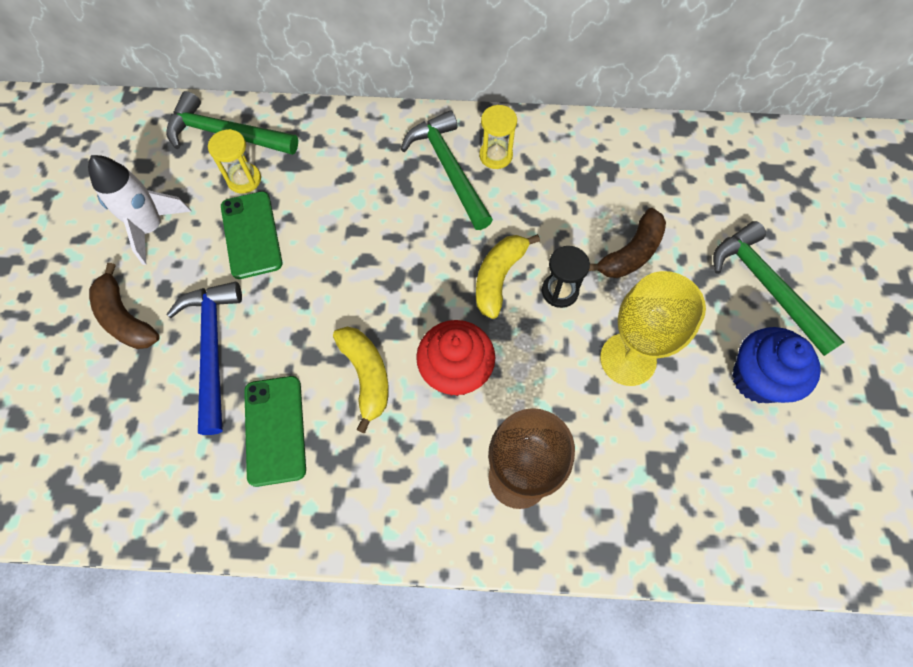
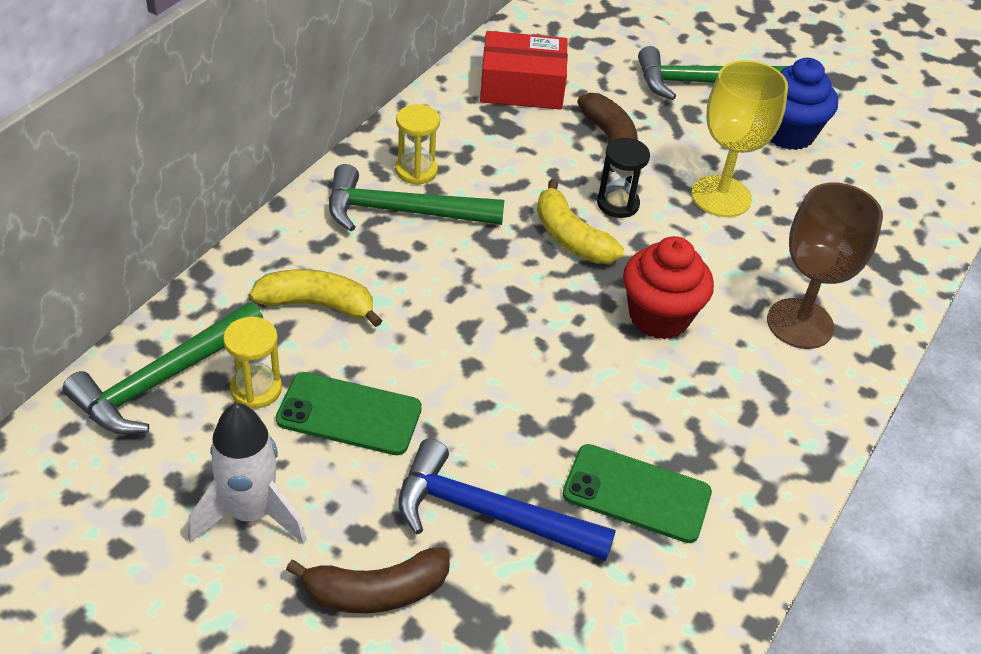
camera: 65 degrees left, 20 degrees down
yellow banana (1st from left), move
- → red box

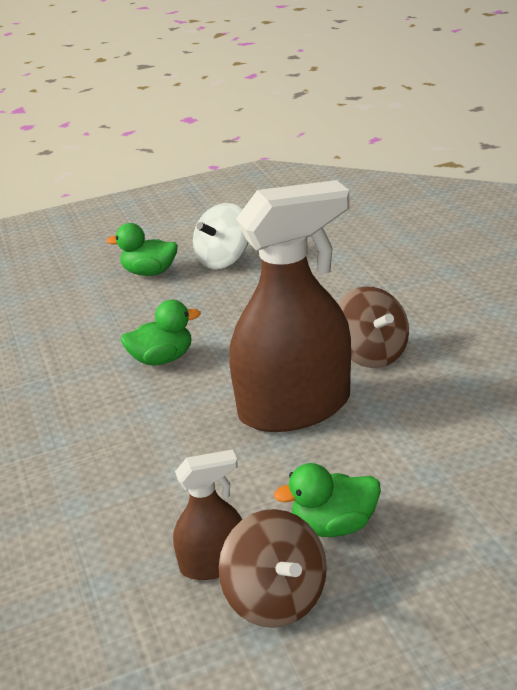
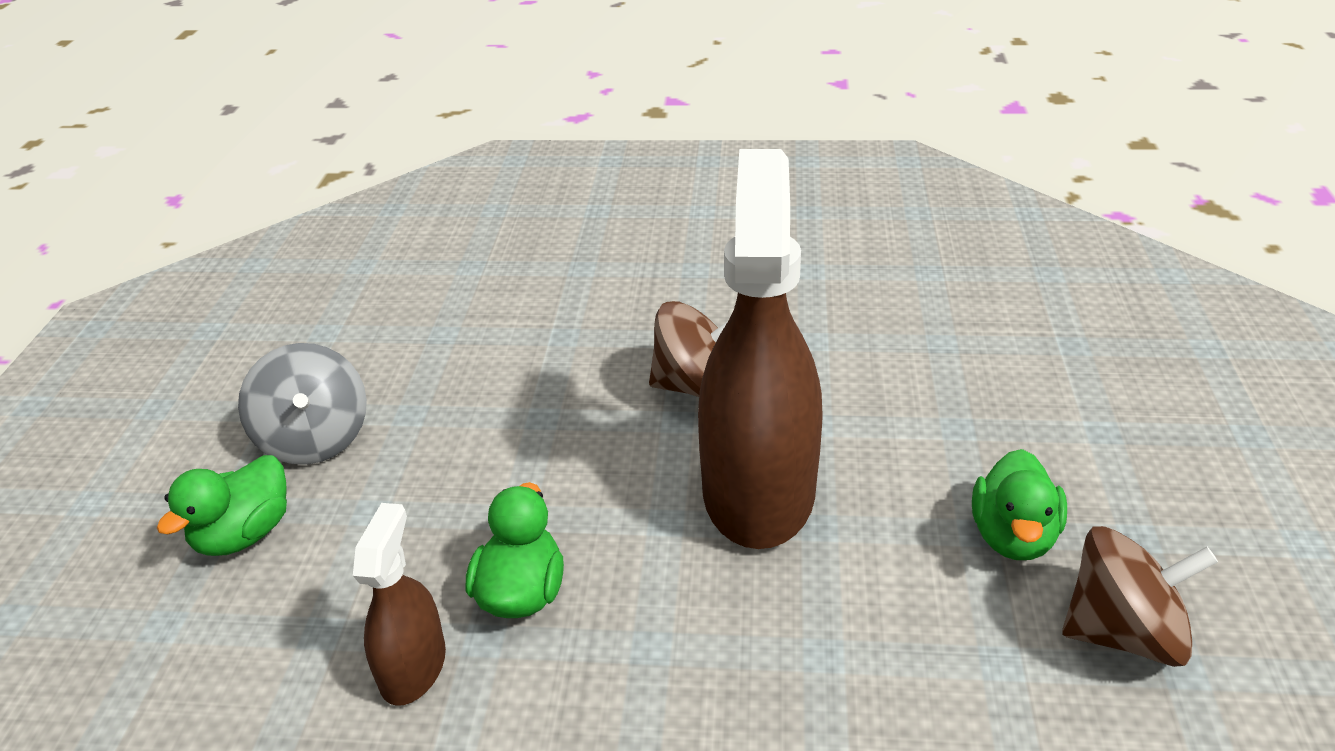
camera: 65 degrees left, 5 degrees up
white spinning top → grey spinning top
brown spray bottle (1st from left), move

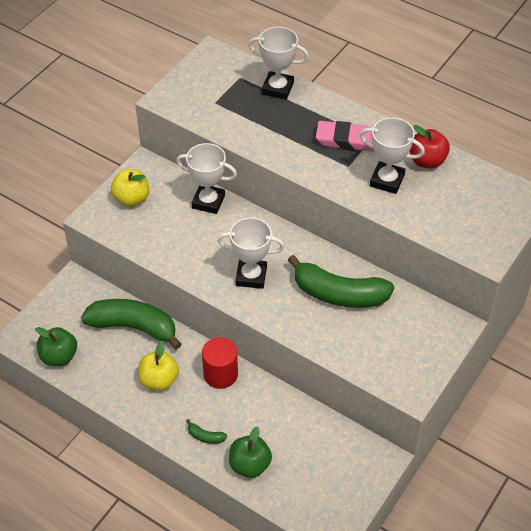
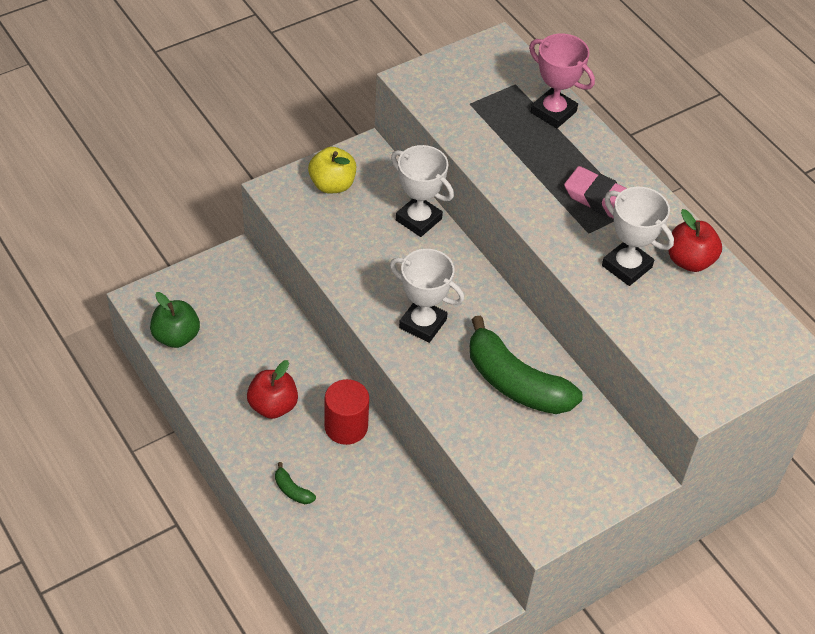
camera: 20 degrees right, 0 degrees up
yellow apple (2nd from left) → red apple (1st from left)
white trophy (3rd from left) → pink trophy
green banana (1st from left) → -
green apple (2nd from left) → -

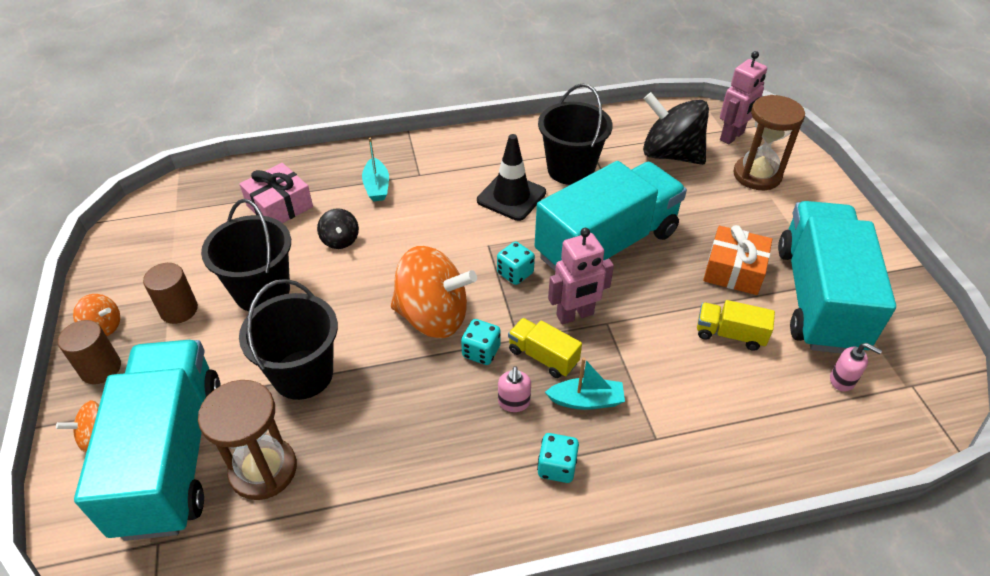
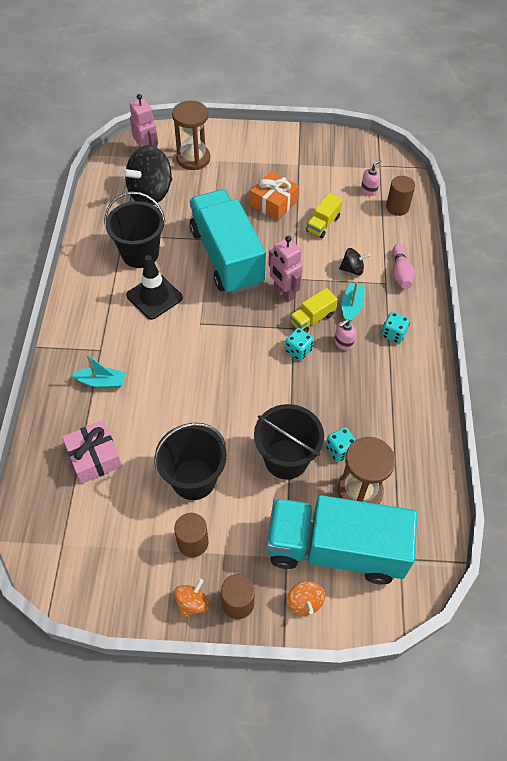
camera: 75 degrees left, 10 degrees up
pink robot (1st from left in the first image) → pink robot (2nd from left), 150 degrees clockwise
turquoise dice (2nd from left), move
pink soap dispenser (1st from left), 120 degrees clockwise
black spinning top (1st from left in the first image) → black spinning top (2nd from left), move
- → brown cylinder (3rd from left)
- → pink bowling pin
orange spinning top (3rd from left) → -
turquoise truck (3rd from left) → -

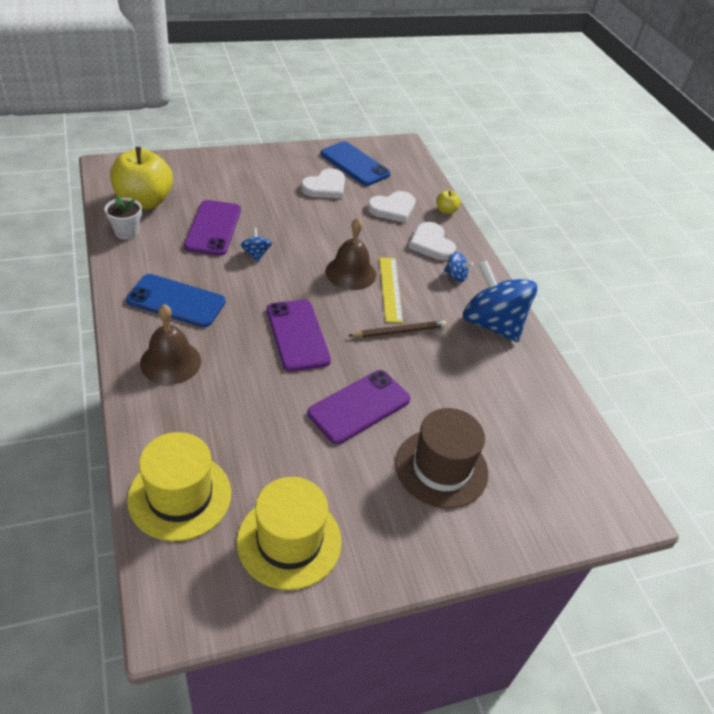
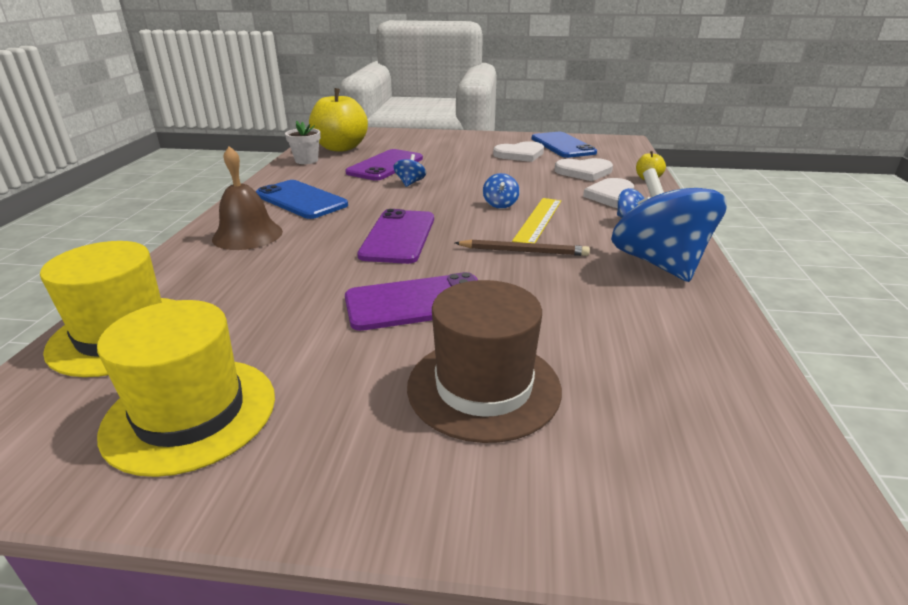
camera: 30 degrees right, 15 degrees down
brown bell (2nd from left) → blue spinning top (2nd from left)

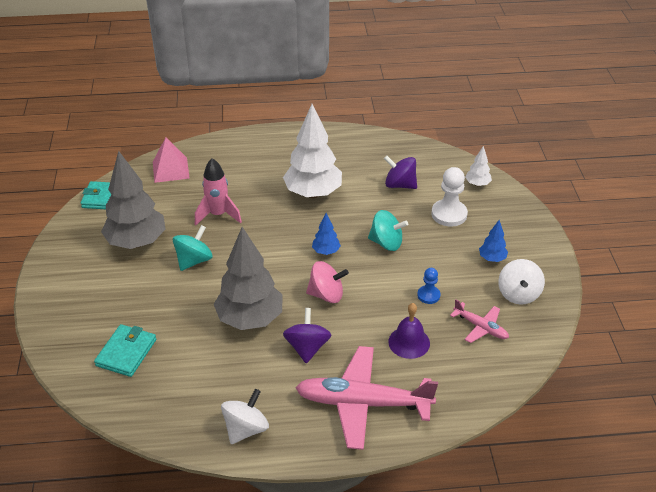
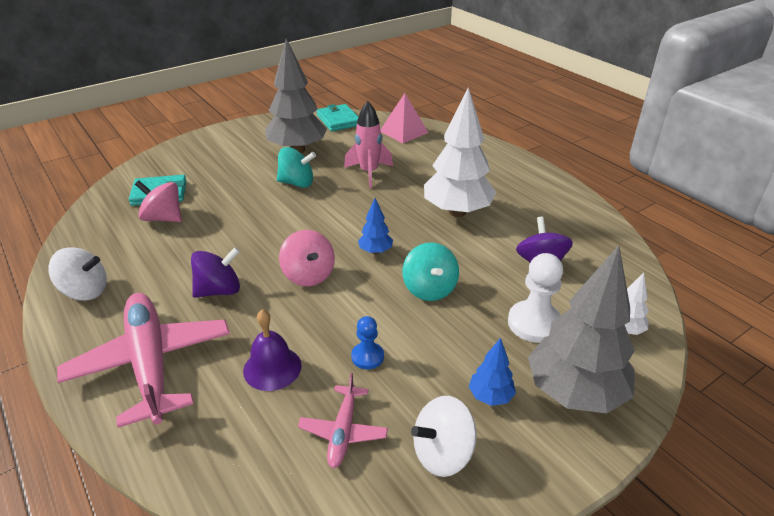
camera: 60 degrees right, 5 degrees down
- → pink spinning top (1st from left)
grey tree (2nd from left), move

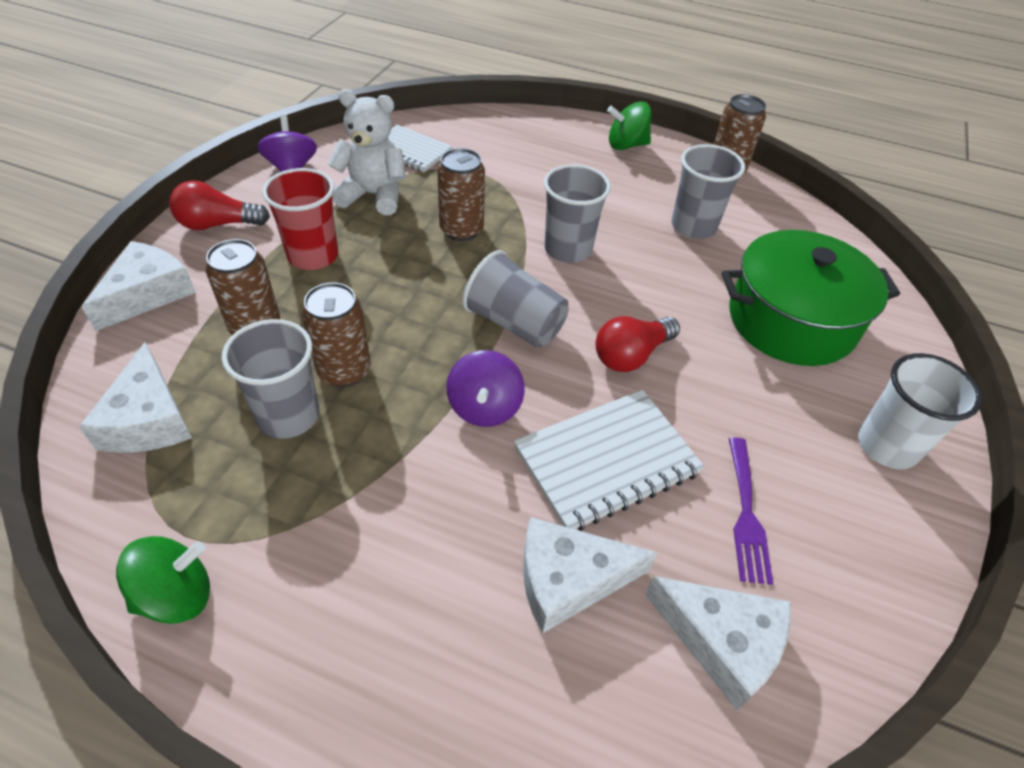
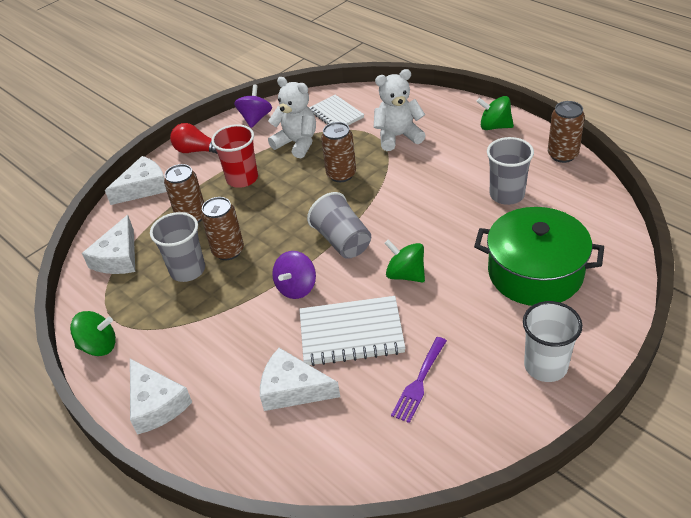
camera: 30 degrees right, 5 degrees down
white cheese (4th from left in the first image) → white cheese (3rd from left), move
- → white teddy bear (2nd from left)
red light bulb (2nd from left) → green spinning top (2nd from left)
grey cup (3rd from left) → -

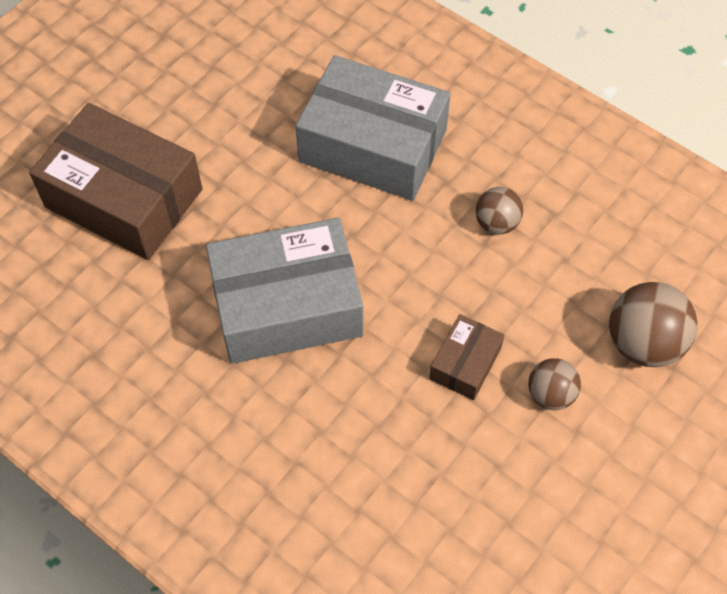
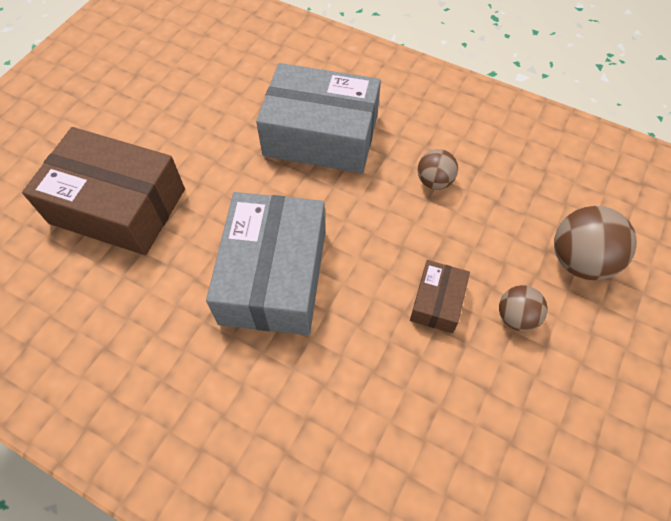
camera: 10 degrees left, 0 degrees up
grey box (1st from left), 60 degrees counterclockwise

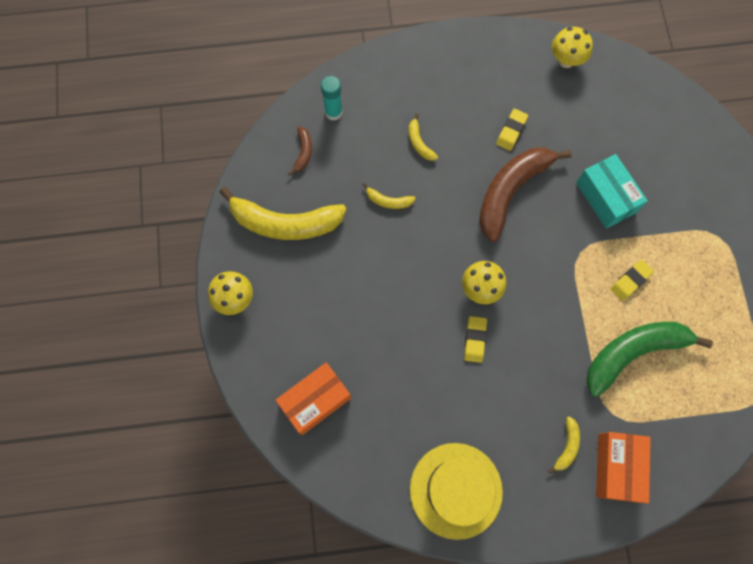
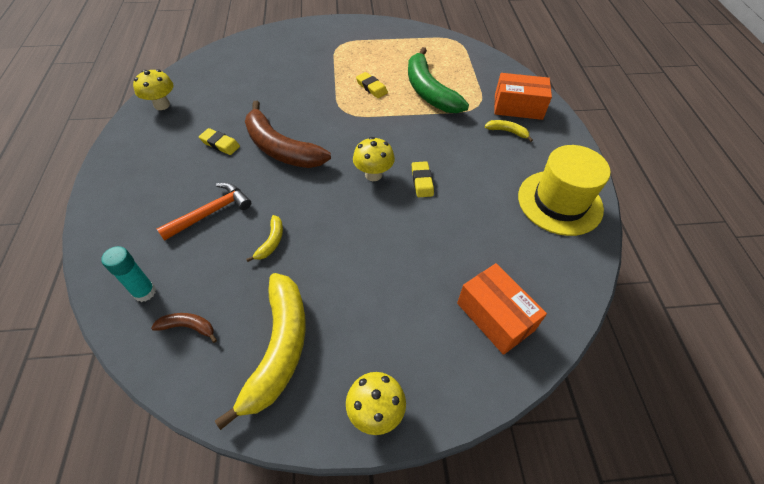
camera: 90 degrees left, 20 degrees down
yellow banana (3rd from left) → orange hammer
yellow eraser (1st from left in the first image) → yellow eraser (3rd from left), 75 degrees clockwise
turquoise box → -

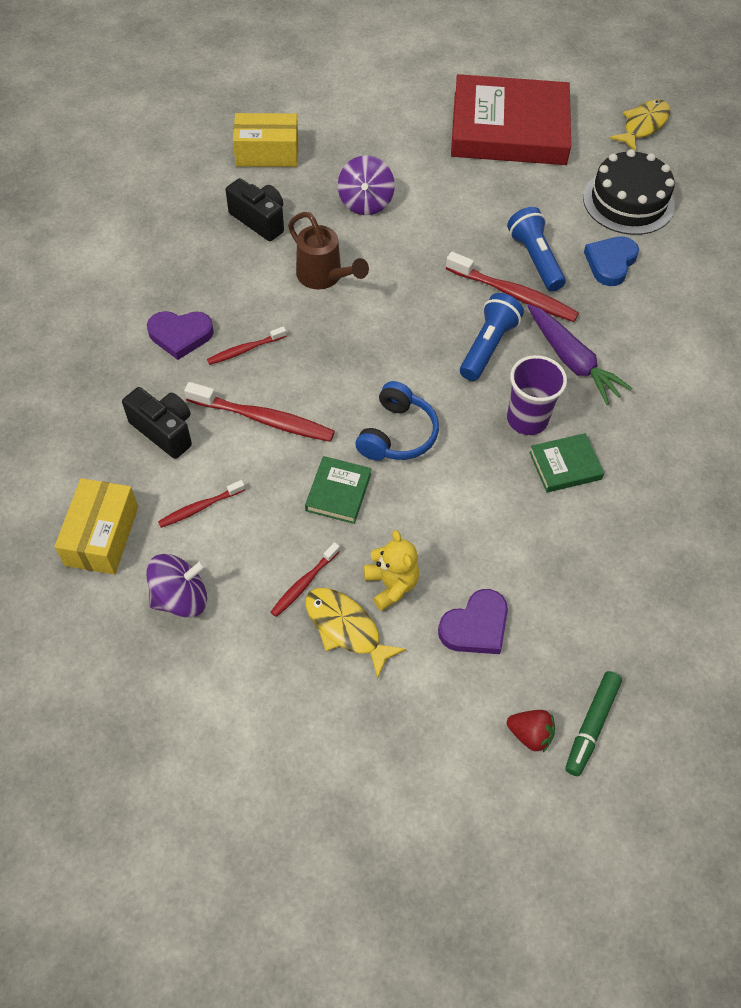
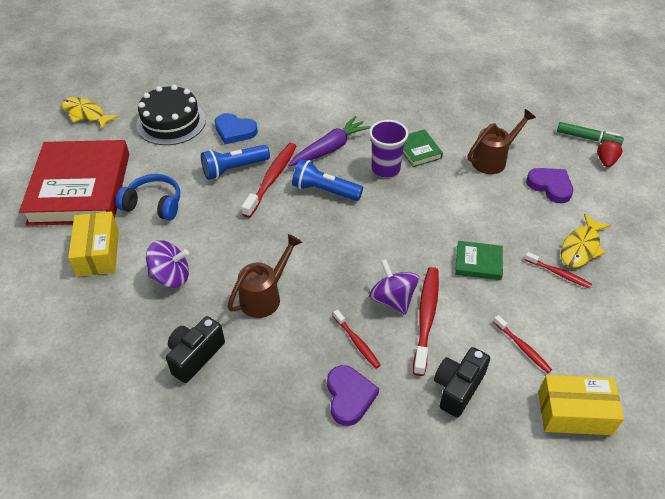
camera: 95 degrees left, 10 degrees down
yellow box (2nd from left in the first image) → yellow box (1st from left), move
blue headphones, move
purple spinning top (1st from left in the first image) → purple spinning top (2nd from left), move
- → brown watering can (2nd from left)
yellow teddy bear → -

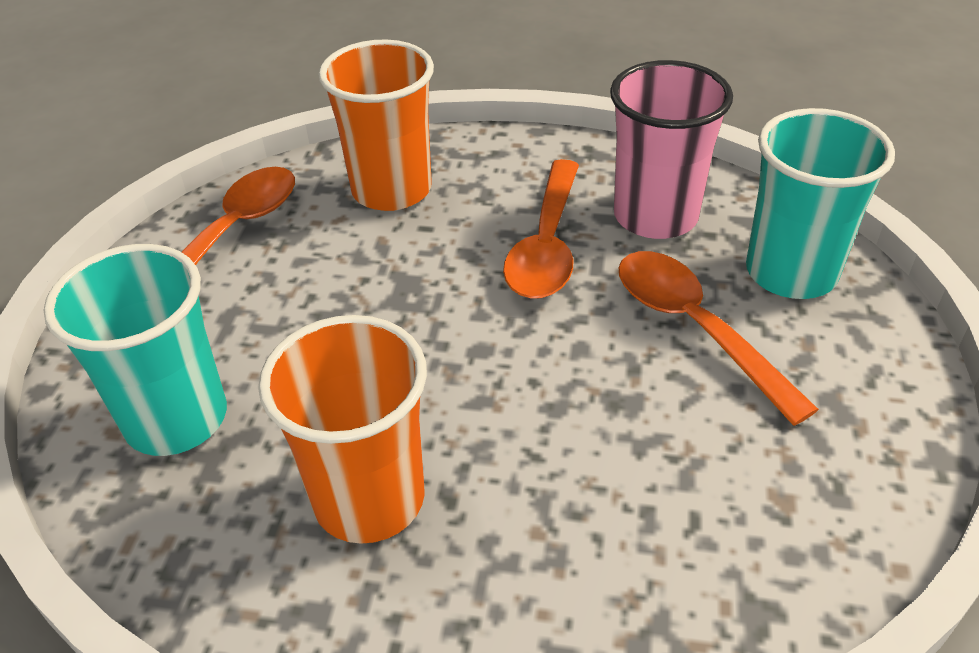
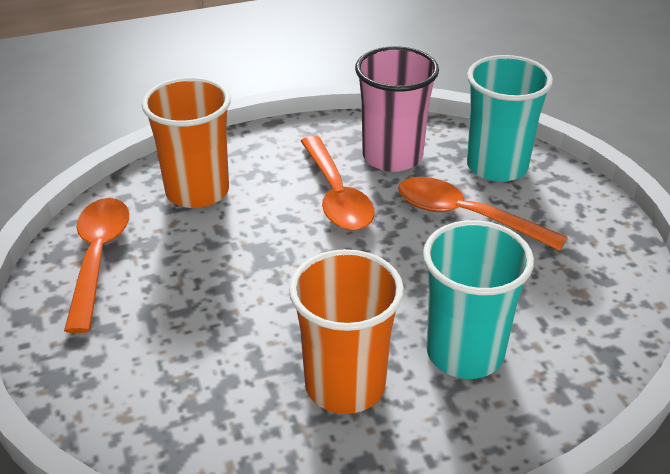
camera: 30 degrees left, 5 degrees down
turquoise cup (1st from left), move

